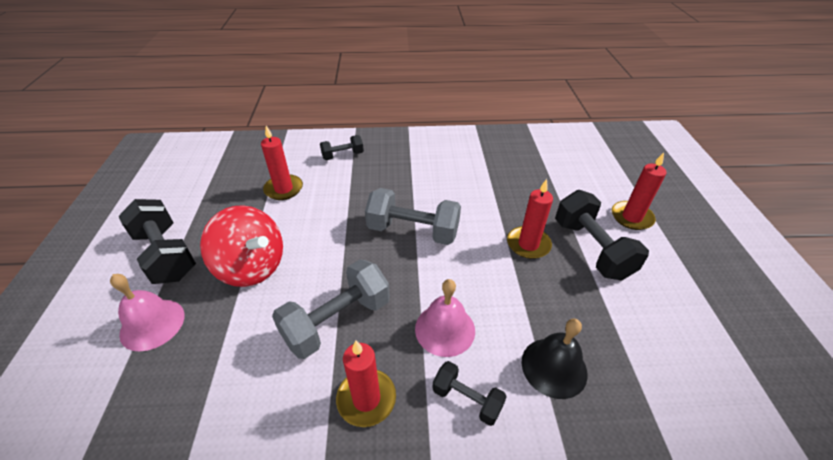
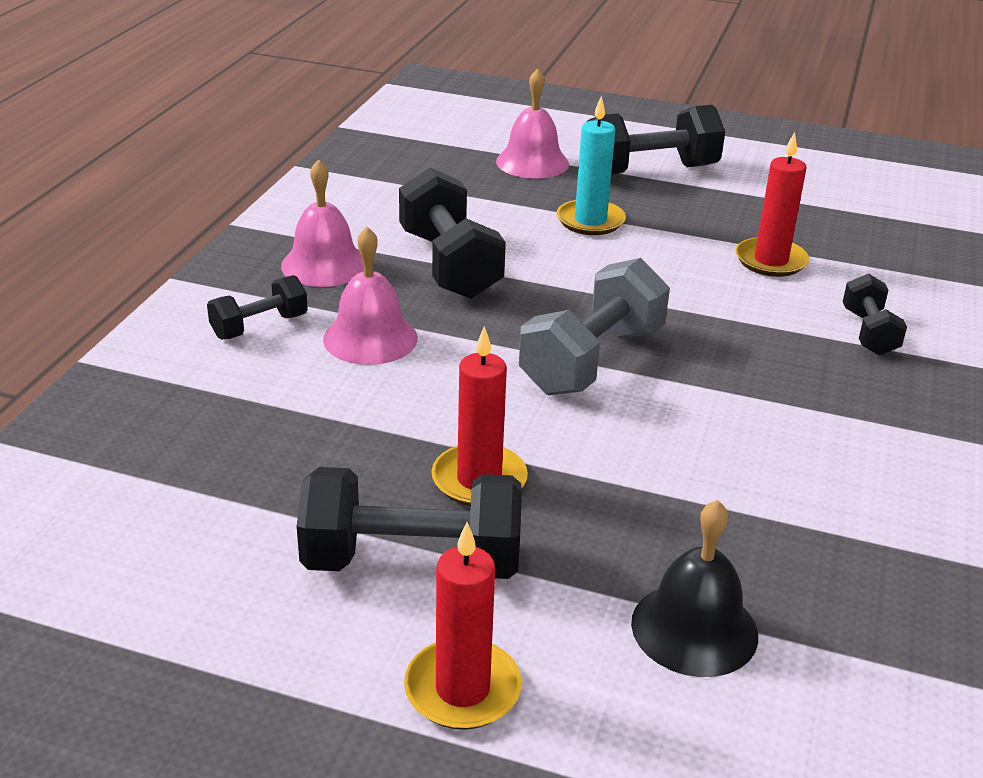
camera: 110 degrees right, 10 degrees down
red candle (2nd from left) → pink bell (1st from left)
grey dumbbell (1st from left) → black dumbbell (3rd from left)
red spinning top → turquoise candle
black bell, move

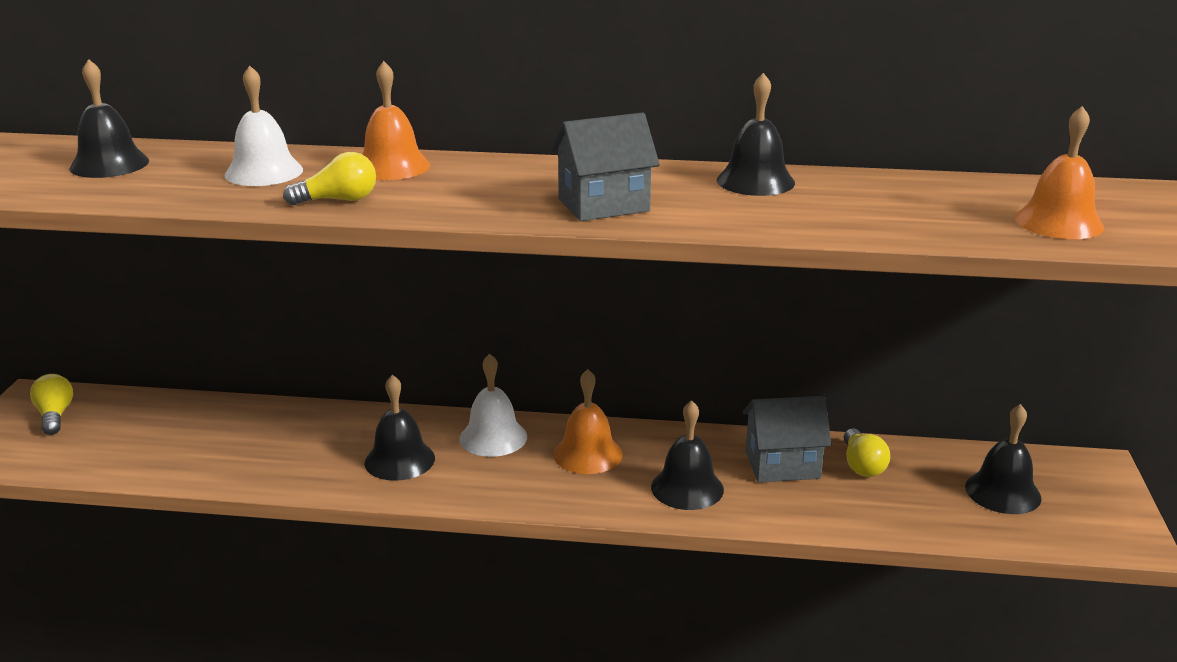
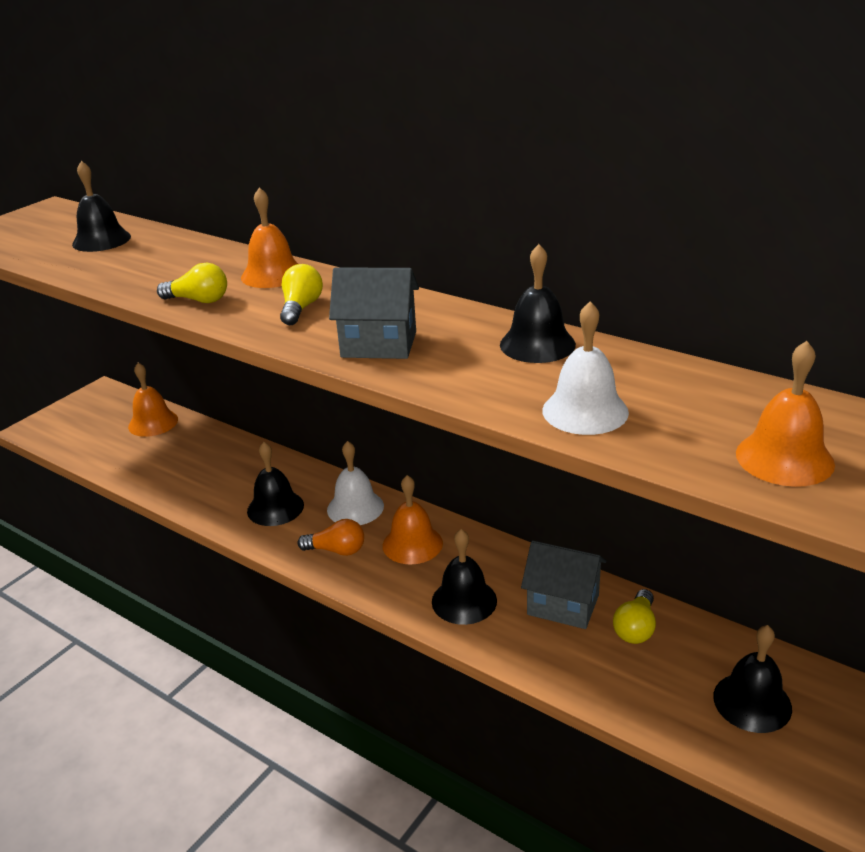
camera: 30 degrees right, 5 degrees up
- → orange bell (1st from left)
yellow light bulb (1st from left in the first image) → yellow light bulb (2nd from left), move
- → orange light bulb
white bell (1st from left in the first image) → white bell (2nd from left), move

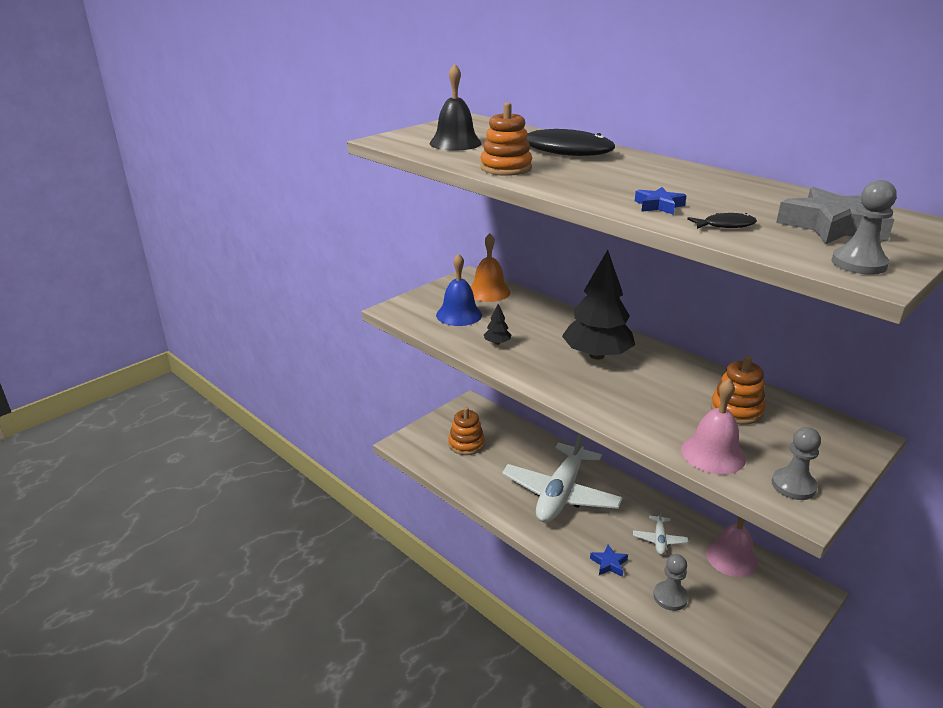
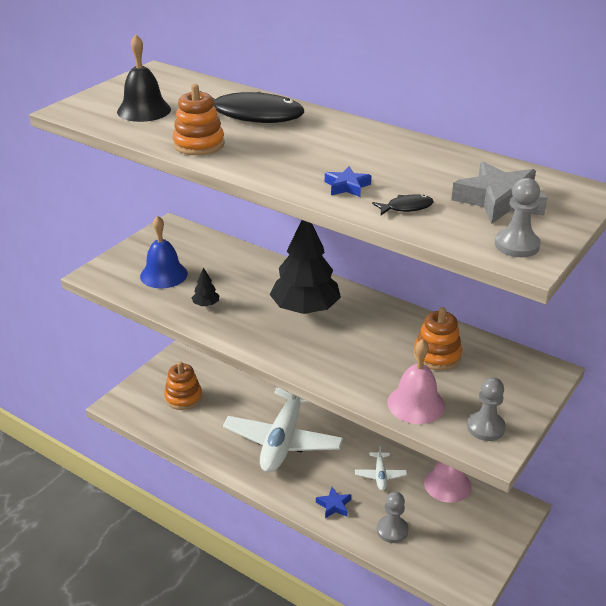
camera: 10 degrees left, 5 degrees up
orange bell → -

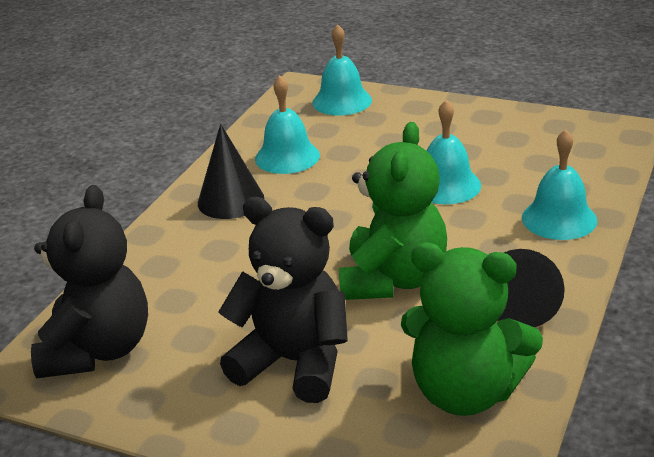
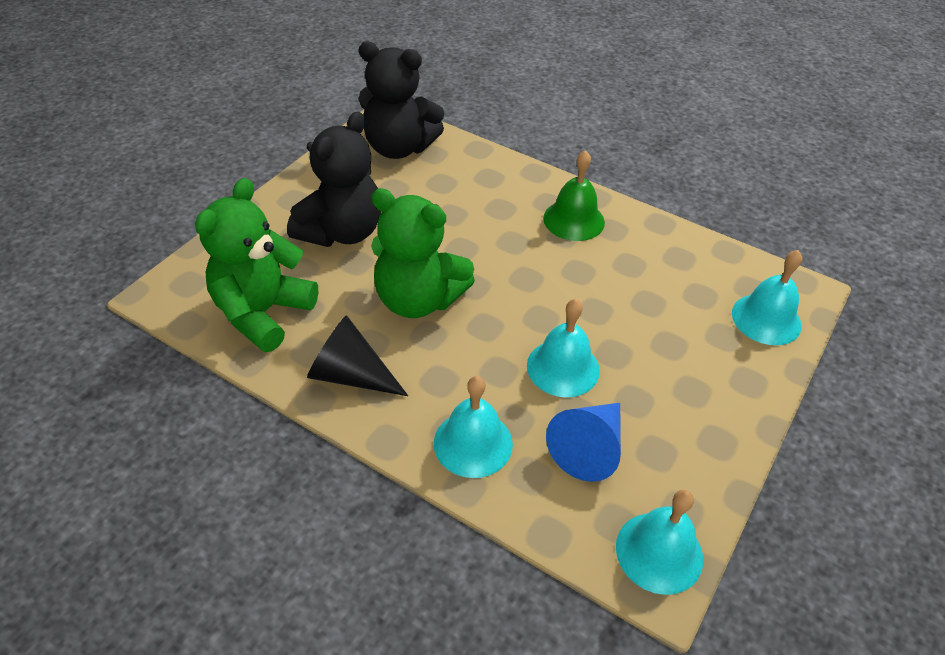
camera: 95 degrees right, 15 degrees up
black cone (1st from left) → green bell
- → blue cone
turquoise bell (1st from left in the first image) → turquoise bell (3rd from left), move

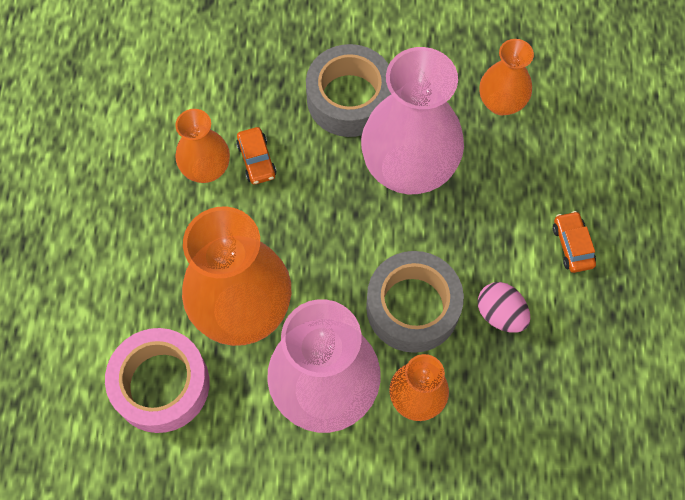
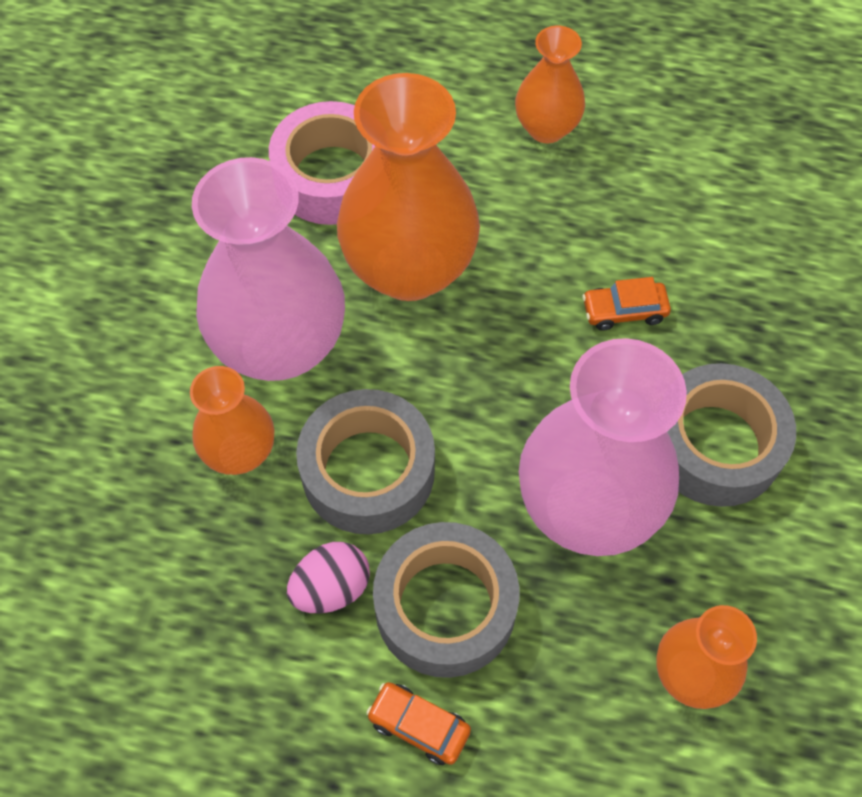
camera: 100 degrees right, 5 degrees down
orange car (2nd from left in the first image) → orange car (1st from left), 150 degrees counterclockwise
- → grey tape (2nd from left)
orange vase (1st from left in the first image) → orange vase (3rd from left), move

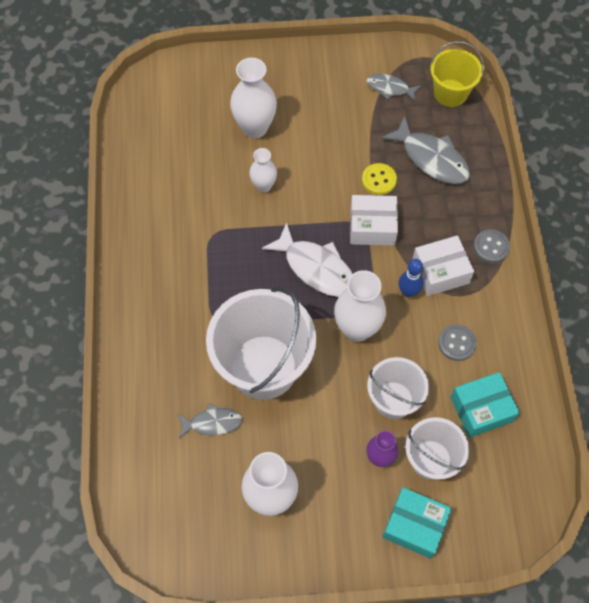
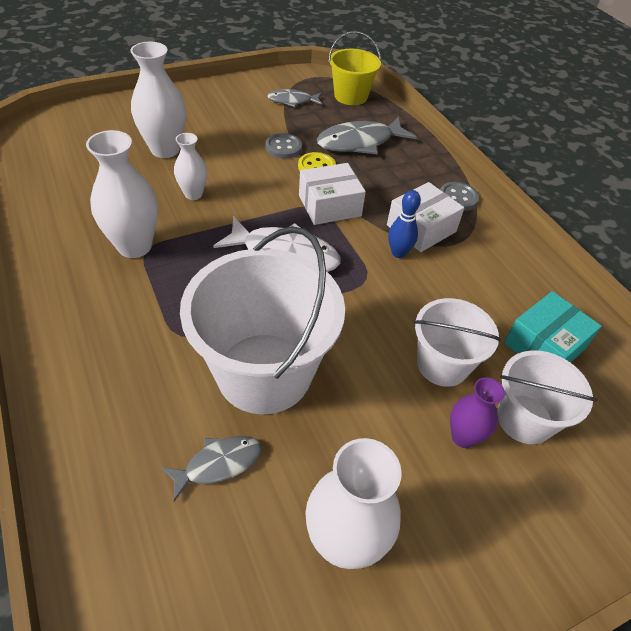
camera: 25 degrees left, 15 degrees down
white vase (4th from left in the first image) → white vase (1st from left), move
grey button (1st from left), move
grey fish (3rd from left), 135 degrees clockwise
turquoise box (1st from left) → -

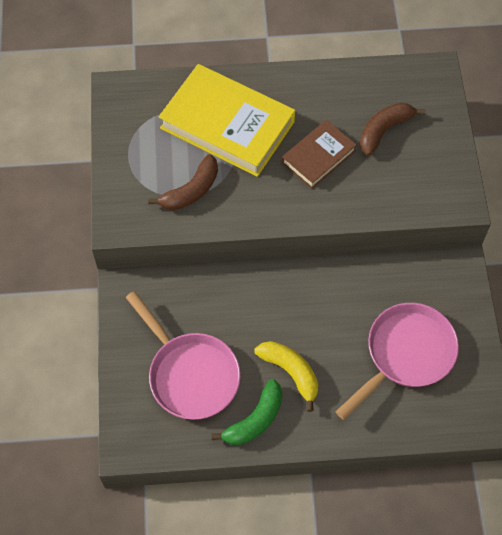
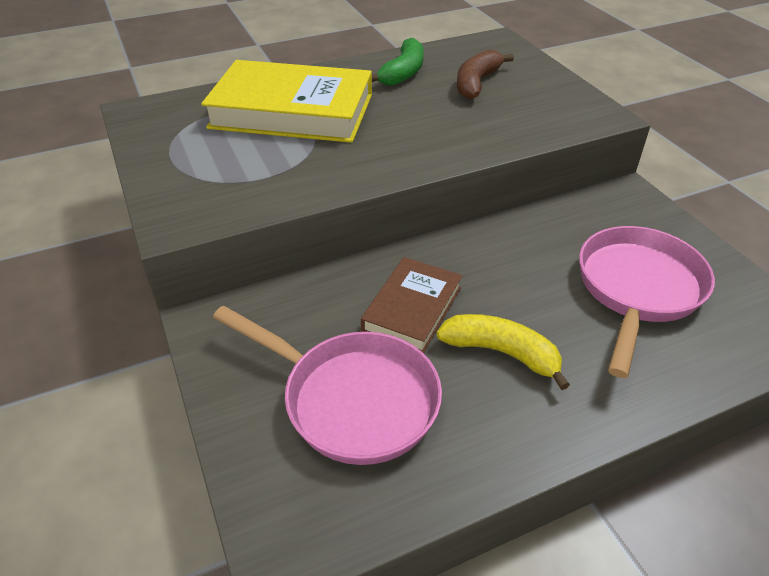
camera: 20 degrees left, 20 degrees down
brown book, move
green banana, move
brown banana (1st from left) → -

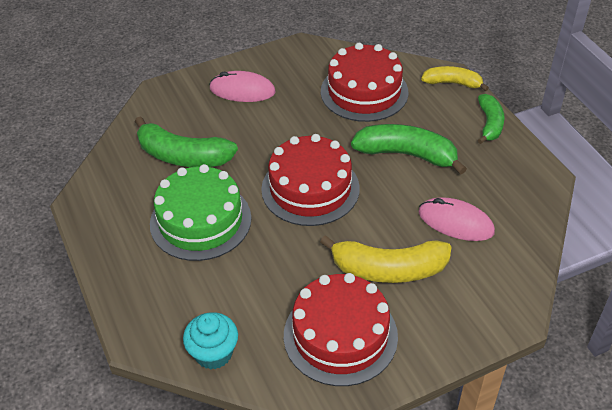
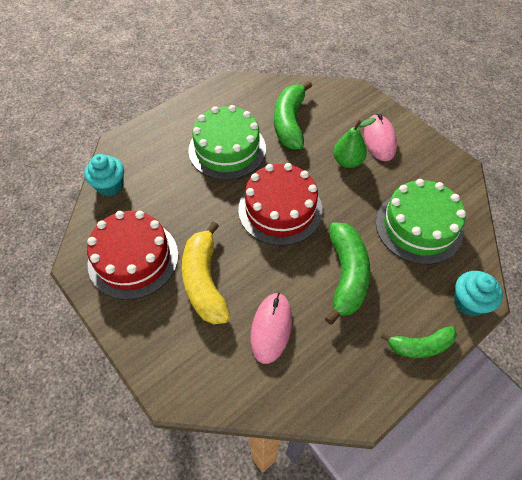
camera: 75 degrees right, 10 degrees up
- → green pear
red cake (3rd from left) → green cake (2nd from left)
yellow banana (2nd from left) → turquoise cupcake (2nd from left)

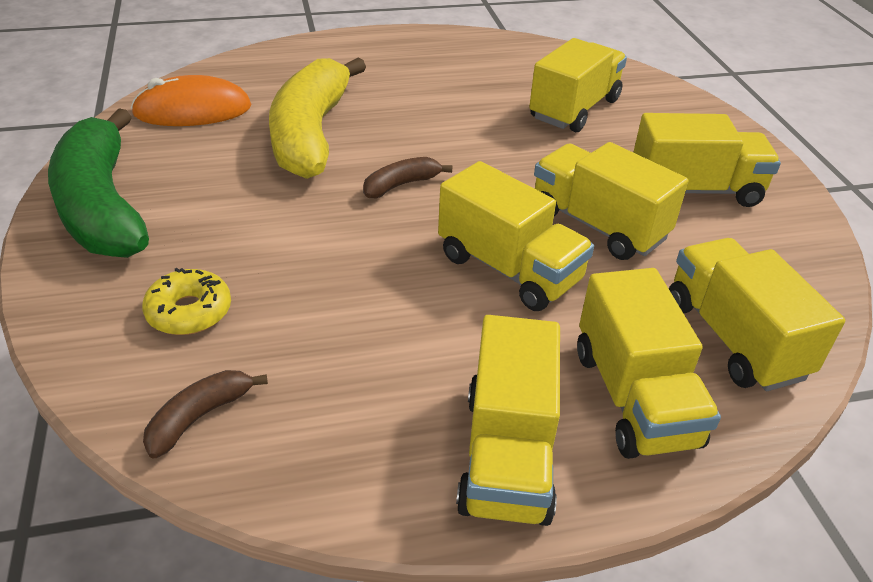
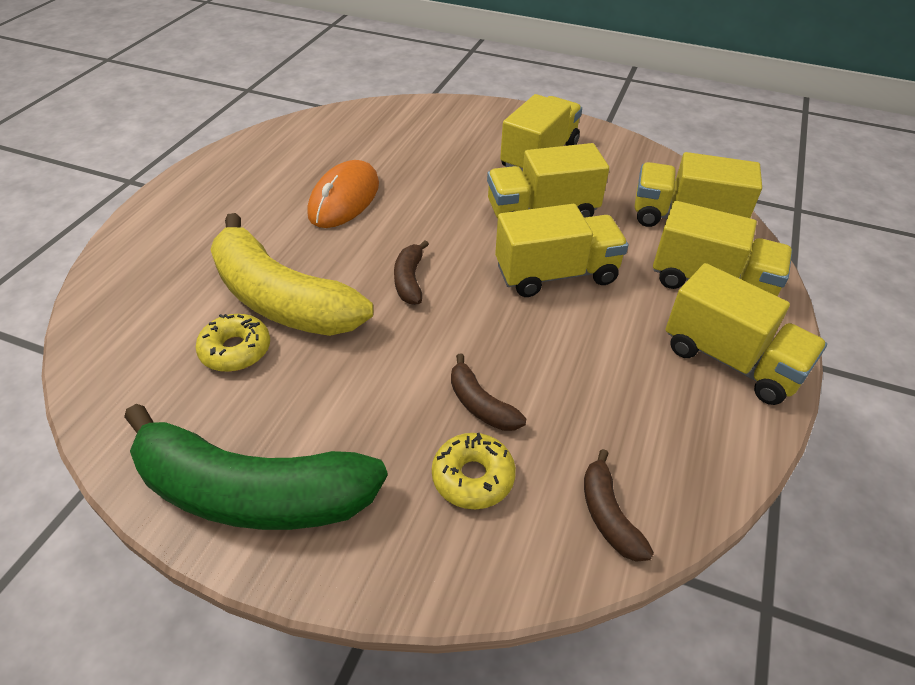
camera: 55 degrees left, 5 degrees up
- → yellow donut (1st from left)
orange mouse, move
- → brown banana (2nd from left)
yellow truck (3rd from left) → -

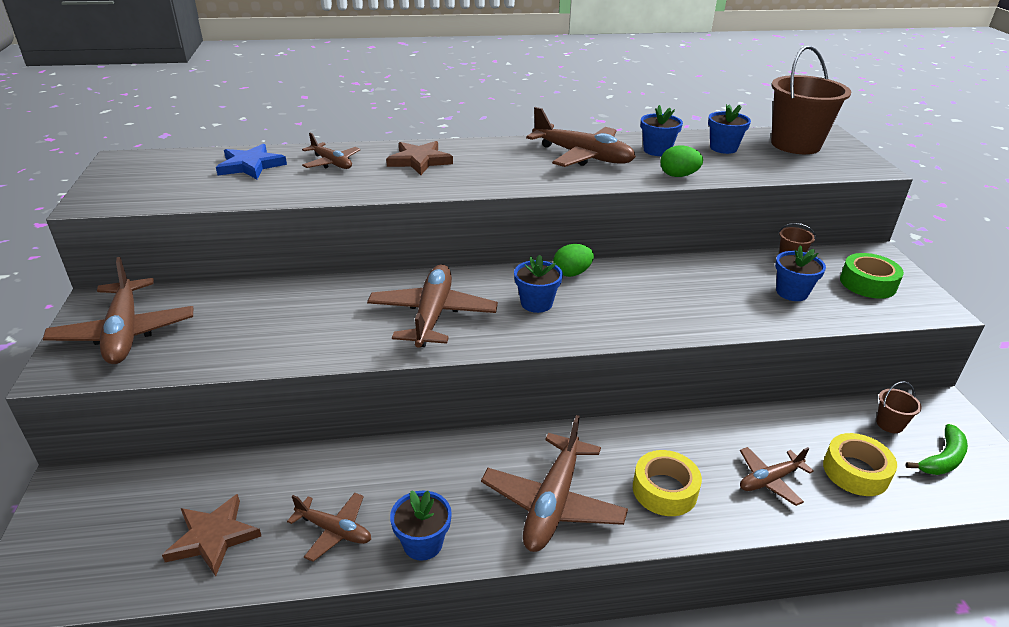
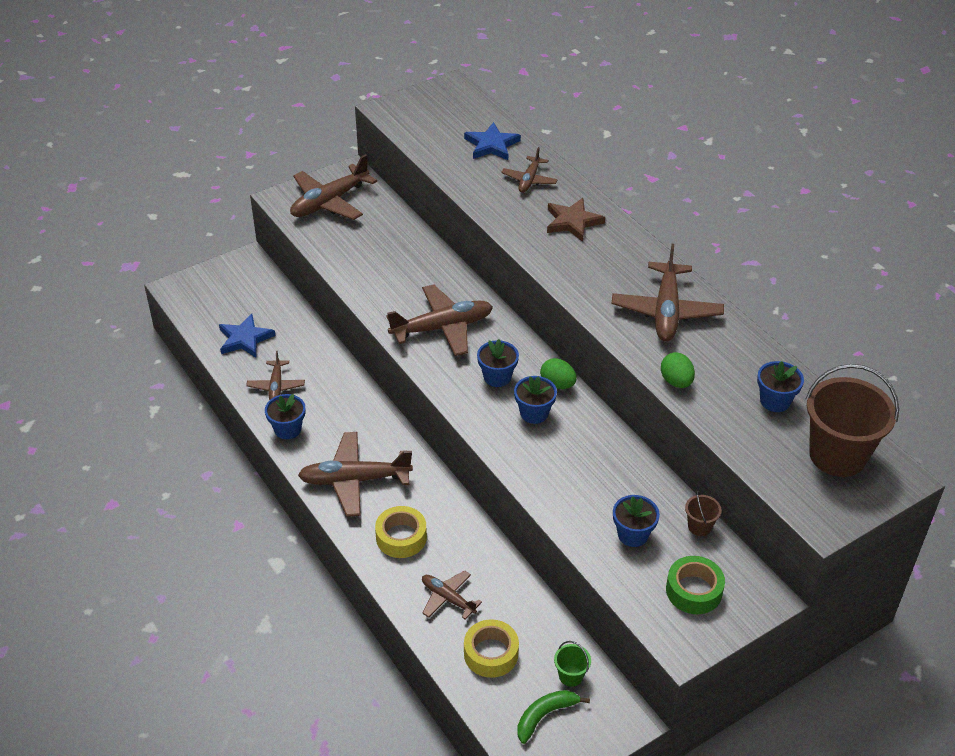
camera: 65 degrees right, 10 degrees up
brown star (1st from left) → blue star (1st from left)
blue flower pot (3rd from left), move
green banana, 120 degrees clockwise
brown bucket (3rd from left) → green bucket

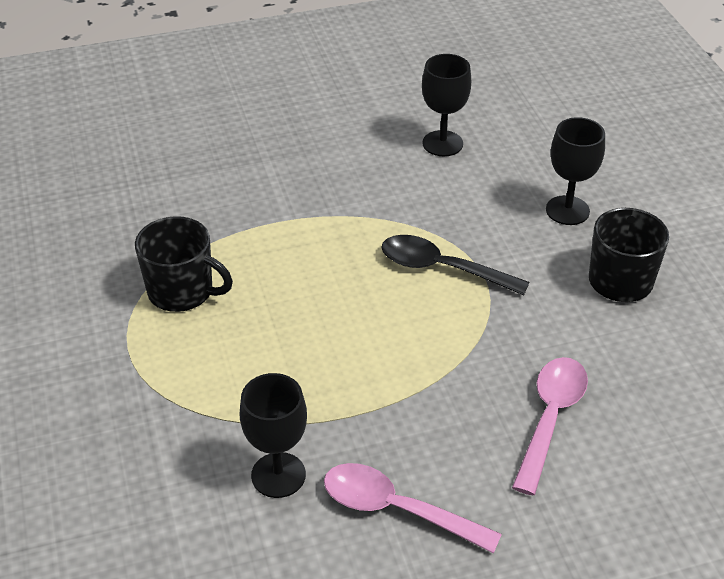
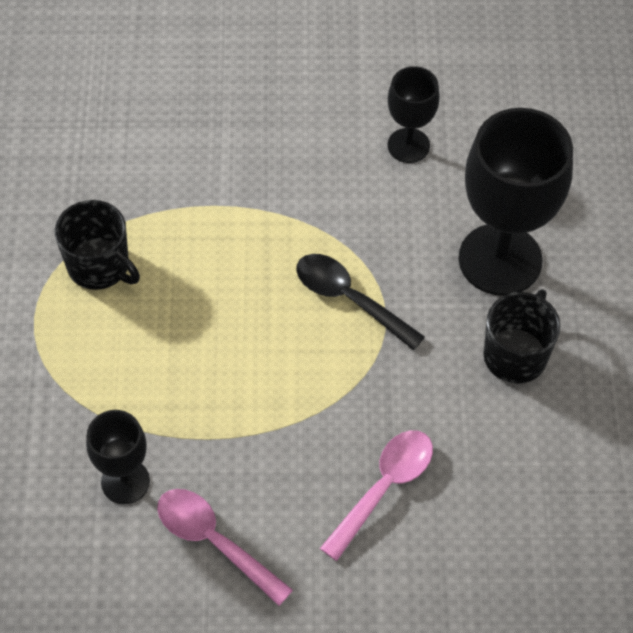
camera: 15 degrees right, 15 degrees up
black goblet (3rd from left), x1.88

